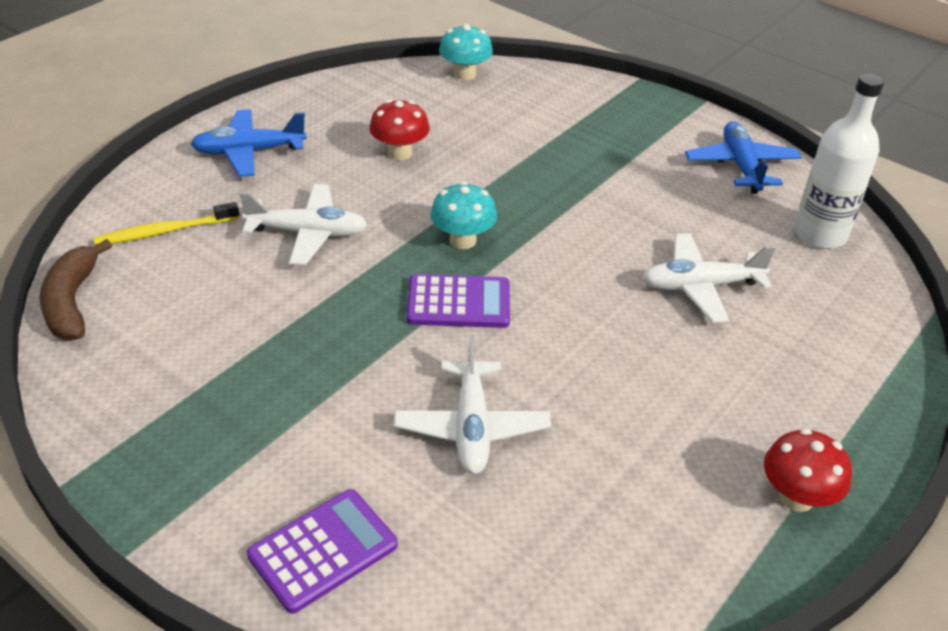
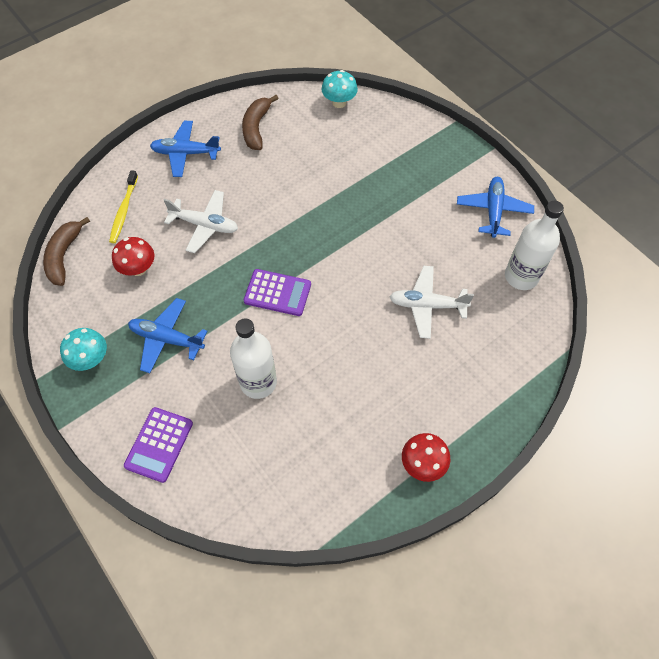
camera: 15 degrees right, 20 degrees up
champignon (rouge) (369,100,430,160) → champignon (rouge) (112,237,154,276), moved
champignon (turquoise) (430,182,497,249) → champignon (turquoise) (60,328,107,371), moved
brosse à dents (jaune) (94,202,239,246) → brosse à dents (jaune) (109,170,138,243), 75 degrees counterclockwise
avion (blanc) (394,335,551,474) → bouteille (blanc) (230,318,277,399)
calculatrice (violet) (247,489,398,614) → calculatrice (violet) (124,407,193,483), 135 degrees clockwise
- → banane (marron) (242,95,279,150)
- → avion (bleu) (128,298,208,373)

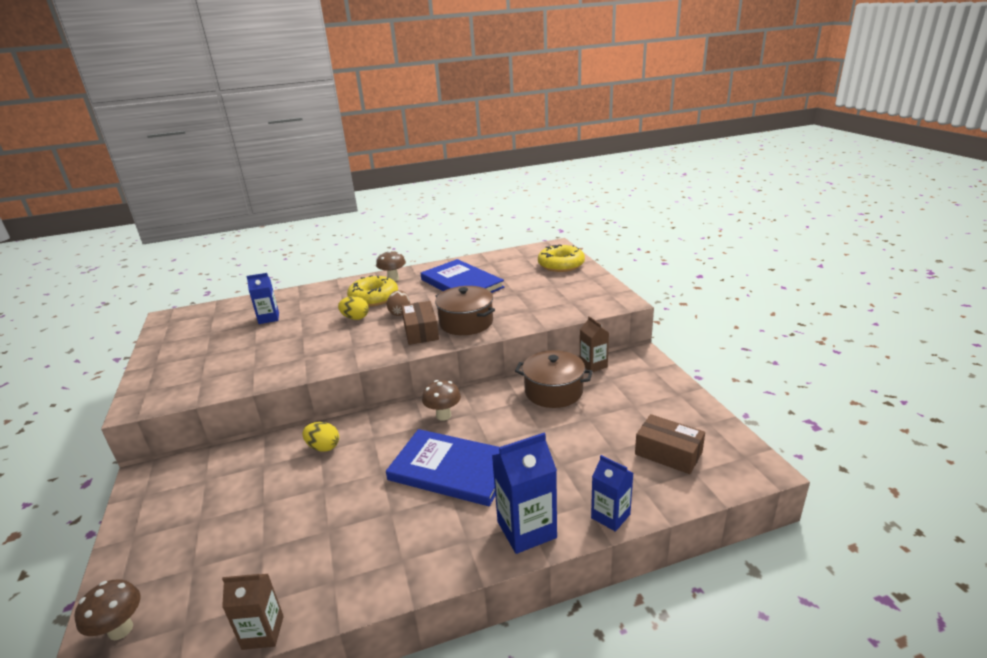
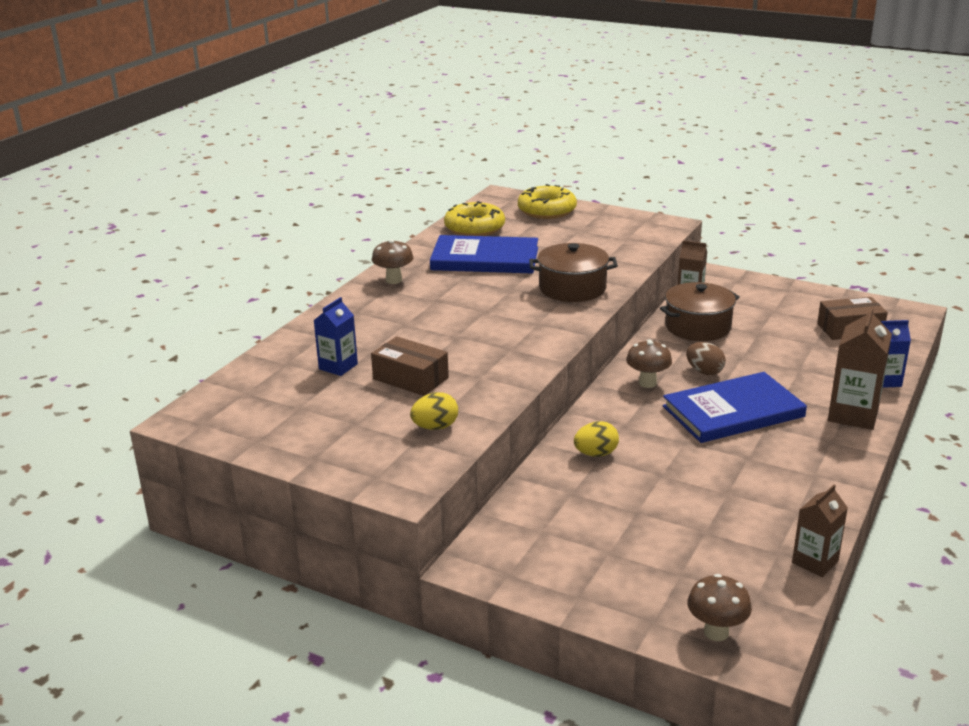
camera: 45 degrees left, 0 degrees up
beignet (jaune) (347,275,398,307) → beignet (jaune) (444,201,505,236), moved
œuf (marron) (387,290,410,316) → œuf (marron) (686,342,726,375), moved
œuf (jaune) (338,296,369,320) → œuf (jaune) (410,392,458,430), moved
boîte (marron) (401,301,439,345) → boîte (marron) (371,336,449,396), moved
brique de lait (bleu) (492,433,557,554) → brique de lait (marron) (828,306,892,430)

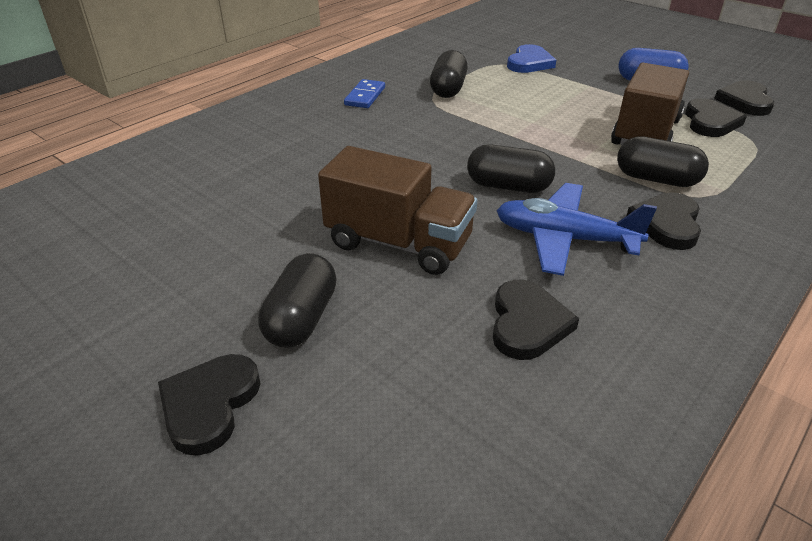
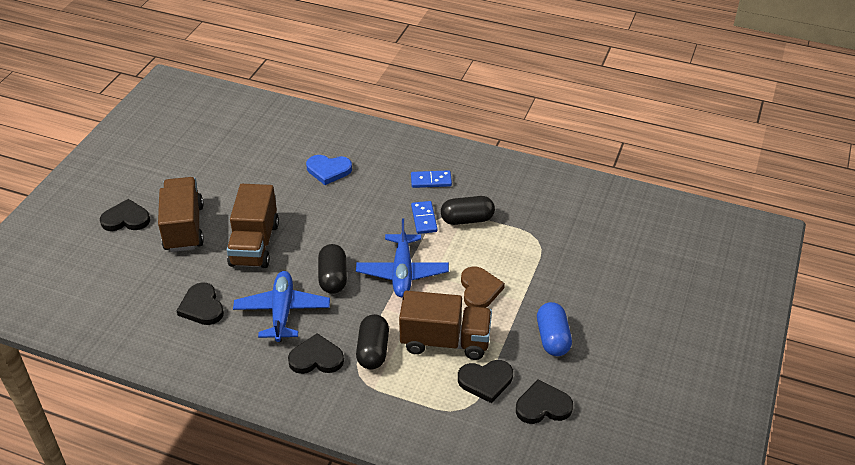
camera: 70 degrees right, 5 degrees up
cœur (bleu) (507,44,556,73) → cœur (bleu) (306,155,352,185), moved
gélule (noir) (258,253,337,347) → camion (marron) (158,177,204,252)
cœur (noir) (493,280,579,360) → cœur (noir) (176,282,224,325), 75 degrees clockwise
- → domino (bleu) (411,201,438,234)
- → avion (bleu) (356,219,449,297)
- → cœur (marron) (461,266,505,308)

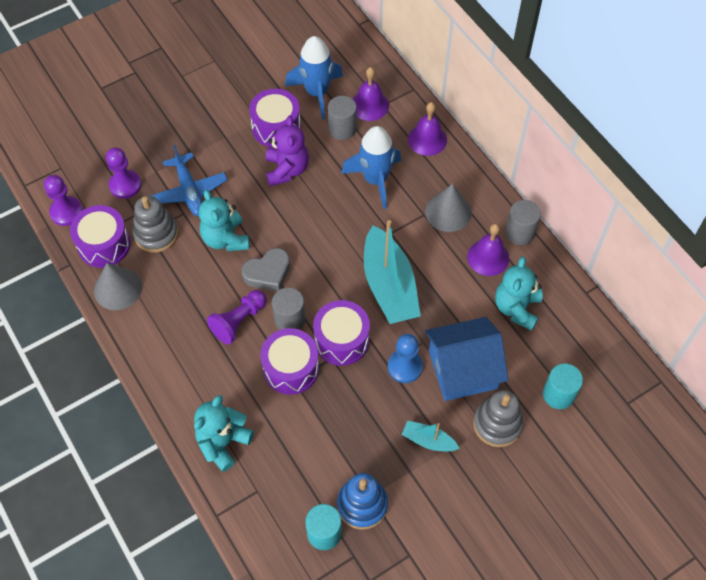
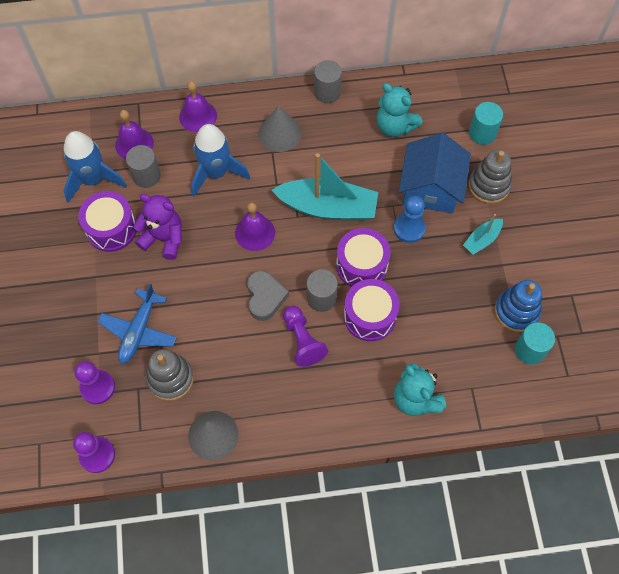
camera: 65 degrees left, 5 degrees up
avion (bleu) (151,145,228,216) → avion (bleu) (97,283,177,364), 105 degrees clockwise
ours en peluche (turquoise) (199,190,249,251) → -
tambour (violet) (70,205,131,268) → -
cloche (violet) (467,223,509,276) → cloche (violet) (235,202,275,251), moved

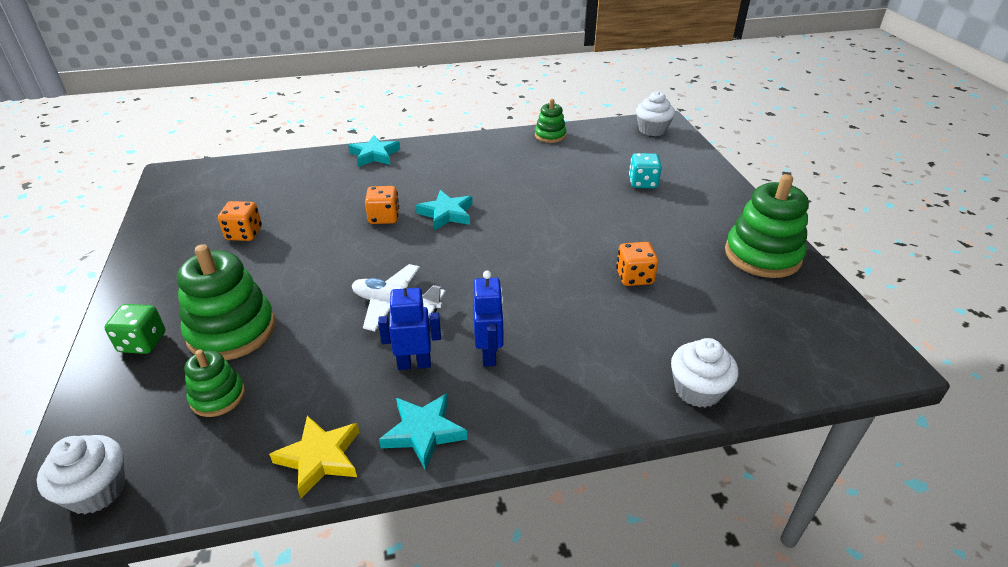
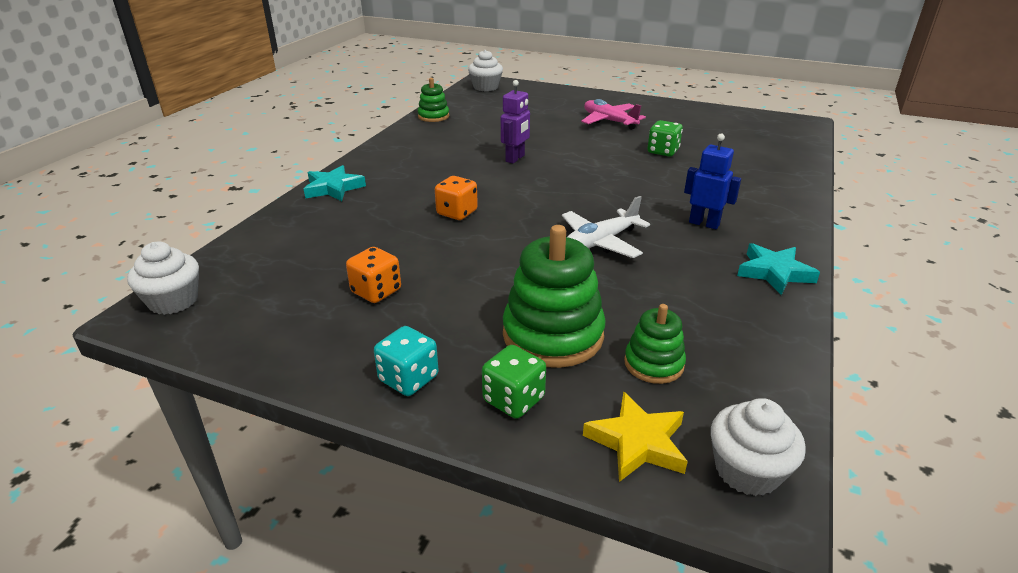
camera: 55 degrees left, 5 degrees down
dé (turquoise) (629,153,662,188) → dé (turquoise) (374,326,439,396), moved
jouet à empiler (vert) (725,174,809,278) → -
étoile (turquoise) (416,190,473,230) → -
dé (orange) (616,242,658,286) → dé (vert) (647,120,683,156)
robot (bleu) (378,280,441,370) → -
muffin (blanc) (671,338,738,408) → muffin (blanc) (127,241,199,315), moved
étoile (jaune) (269,415,359,498) → étoile (jaune) (583,391,688,482), moved
- → robot (violet) (501,80,530,164)
- → avion (rose) (581,99,646,130)

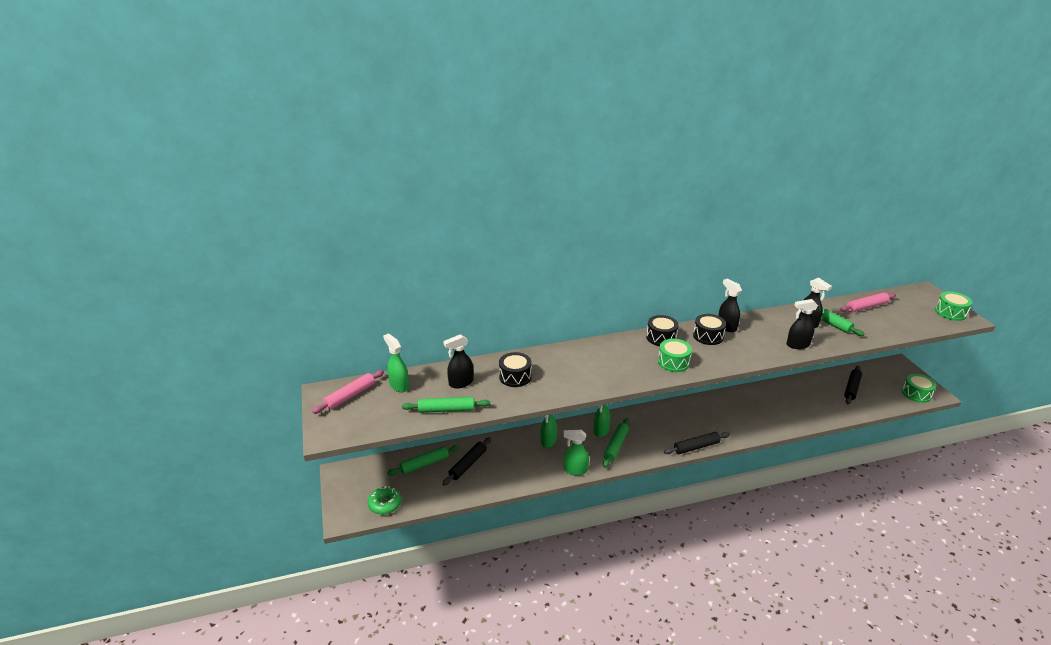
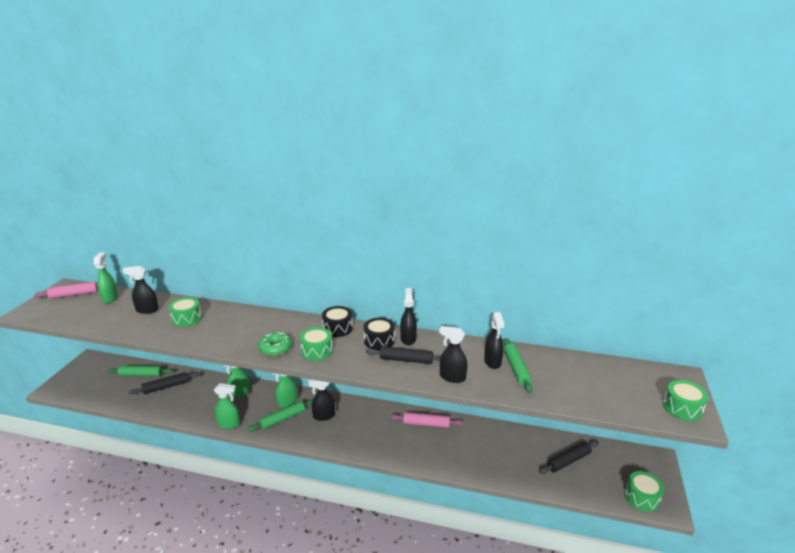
camera: 30 degrees right, 5 degrees down
rouleau à pâtisserie (rose) (839,292,896,312) → rouleau à pâtisserie (rose) (390,412,463,428), moved
tambour (noir) (499,352,532,387) → tambour (vert) (168,297,202,327)
rouleau à pâtisserie (vert) (402,397,490,413) → -
vaporisateur (vert) (564,430,589,476) → vaporisateur (vert) (214,383,240,429), 150 degrees clockwise
rouleau à pâtisserie (noir) (664,432,730,454) → rouleau à pâtisserie (noir) (366,346,441,364), moved
beignet (vert) (368,486,401,515) → beignet (vert) (258,332,292,356), moved
- → vaporisateur (noir) (308,379,335,421)

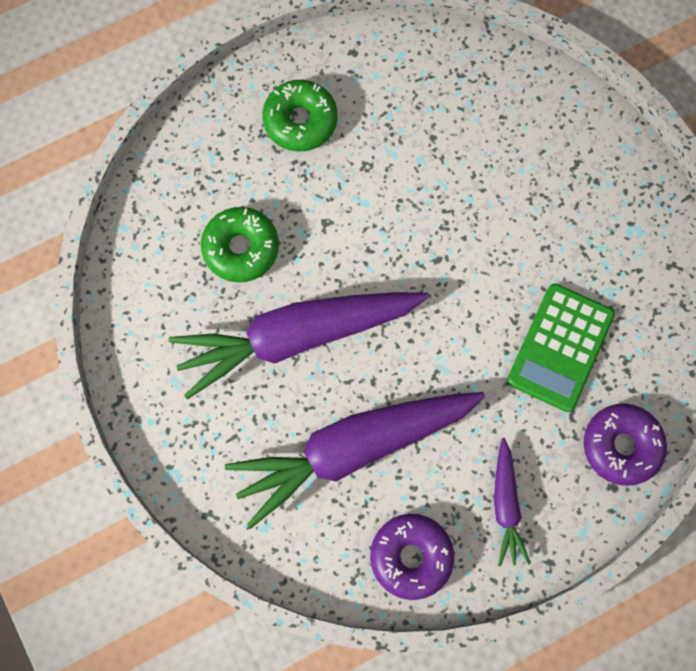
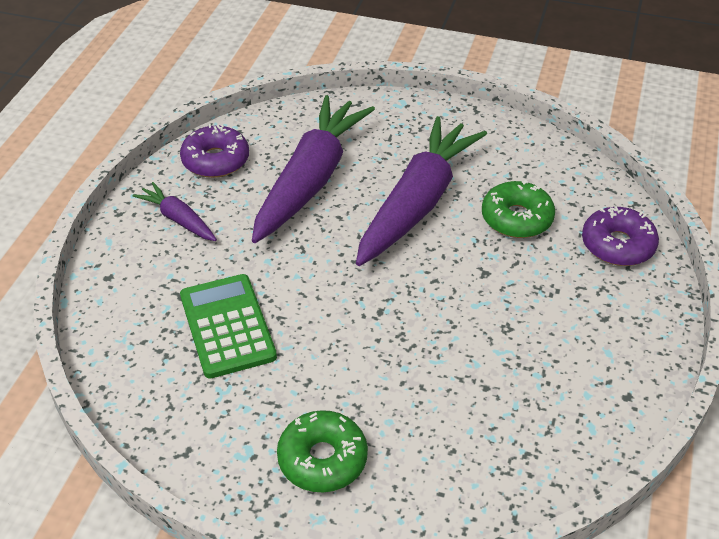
camera: 135 degrees right, 30 degrees down
beignet (vert) (262,80,338,152) → beignet (vert) (277,410,368,492), moved
beignet (violet) (584,403,667,486) → beignet (violet) (582,206,659,266), moved

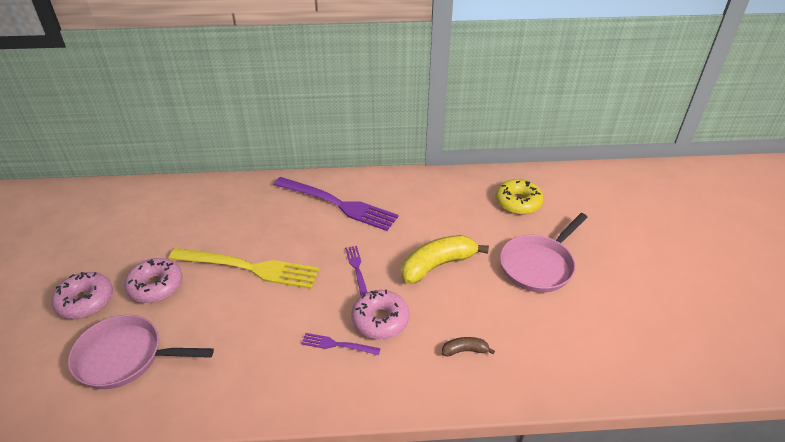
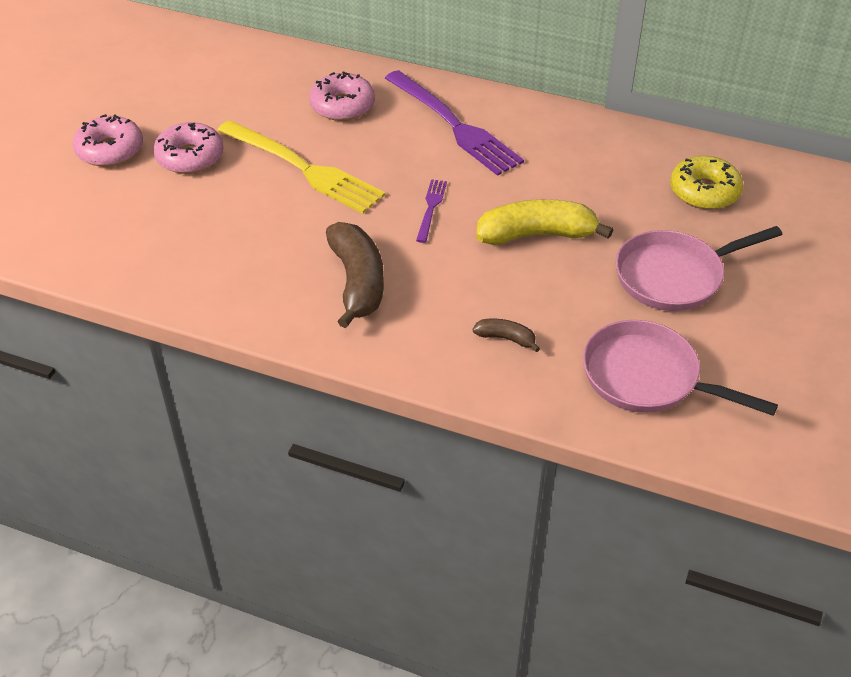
camera: 25 degrees right, 5 degrees up
beignet (rose) (351,290,409,339) → beignet (rose) (309,71,375,121), moved
poêle (rose) (68,315,214,389) → poêle (rose) (583,320,778,416), moved
fourchette (violet) (301,333,381,355) → banane (marron) (326,222,384,328)

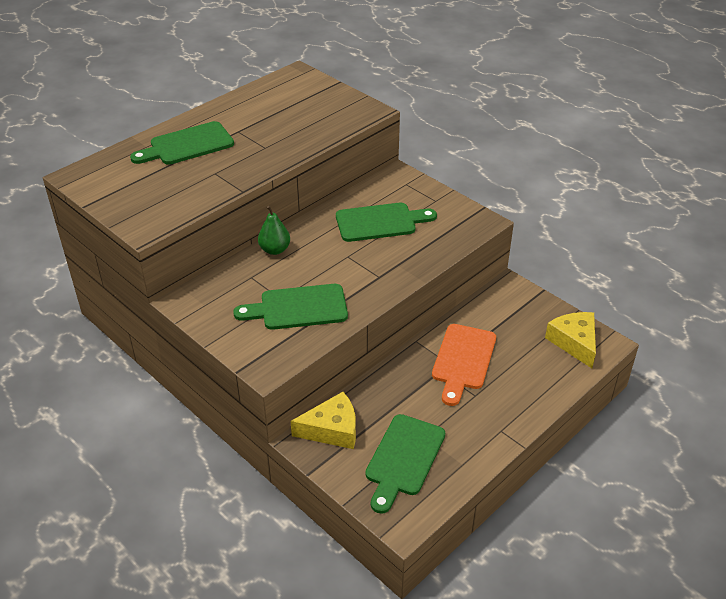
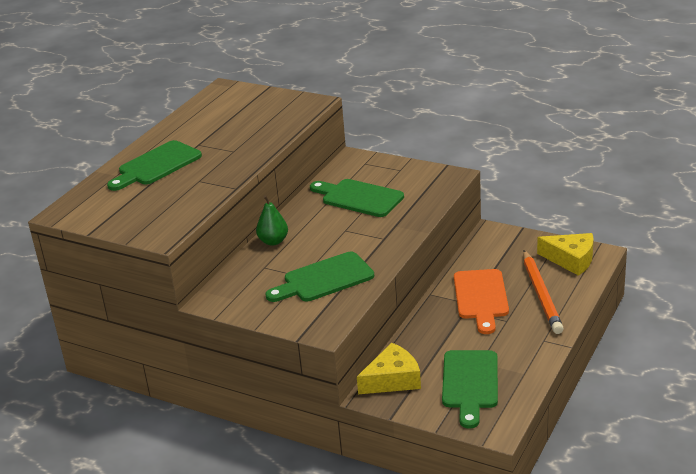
camera: 15 degrees left, 10 degrees down
planche à découper (vert) (336,203,437,242) → planche à découper (vert) (310,179,404,217), 120 degrees counterclockwise
fromage (jaune) (545,312,596,368) → fromage (jaune) (537,233,593,276), 150 degrees clockwise
- → crayon (orange) (523,250,564,334)

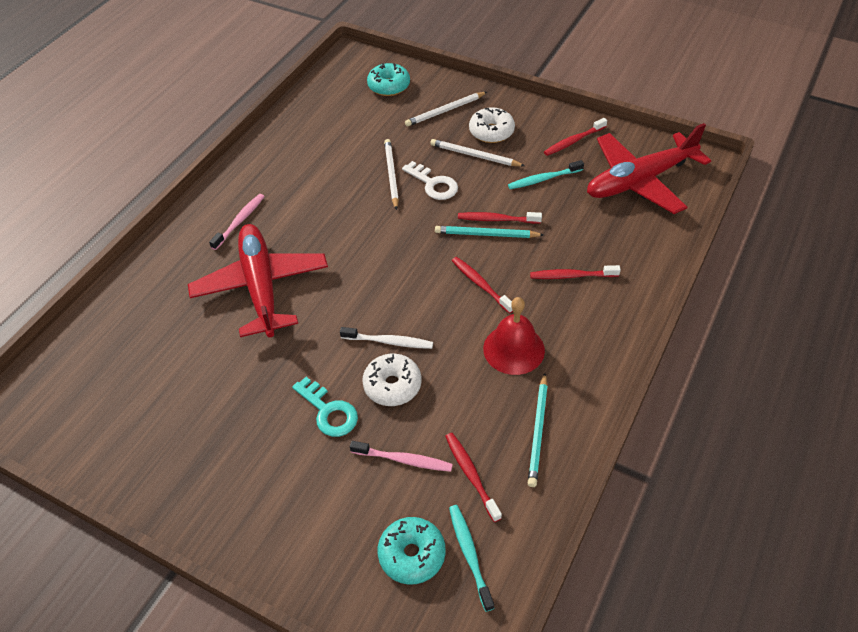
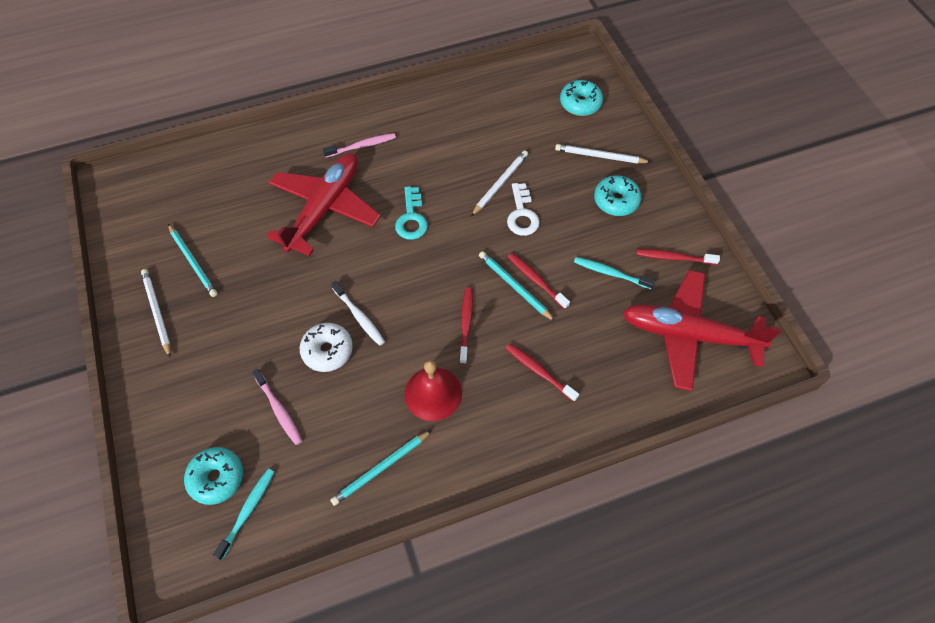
camera: 40 degrees right, 10 degrees up
beignet (blanc) (469,107,515,143) → beignet (turquoise) (594,175,641,216)
crayon (blanc) (430,139,525,166) → crayon (blanc) (141,269,171,357), moved
clé (turquoise) (292,377,358,437) → clé (turquoise) (395,186,428,240), moved
brosse à dents (rouge) (445,433,502,522) → -
- → crayon (turquoise) (168,224,217,297)

